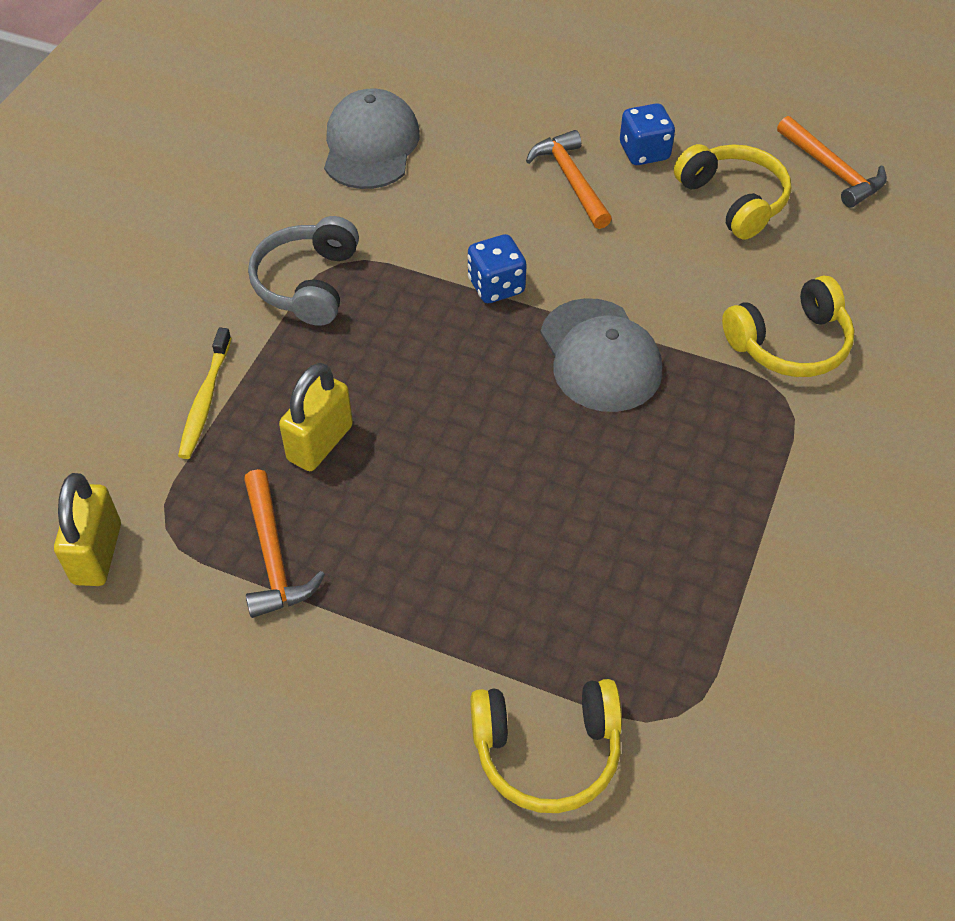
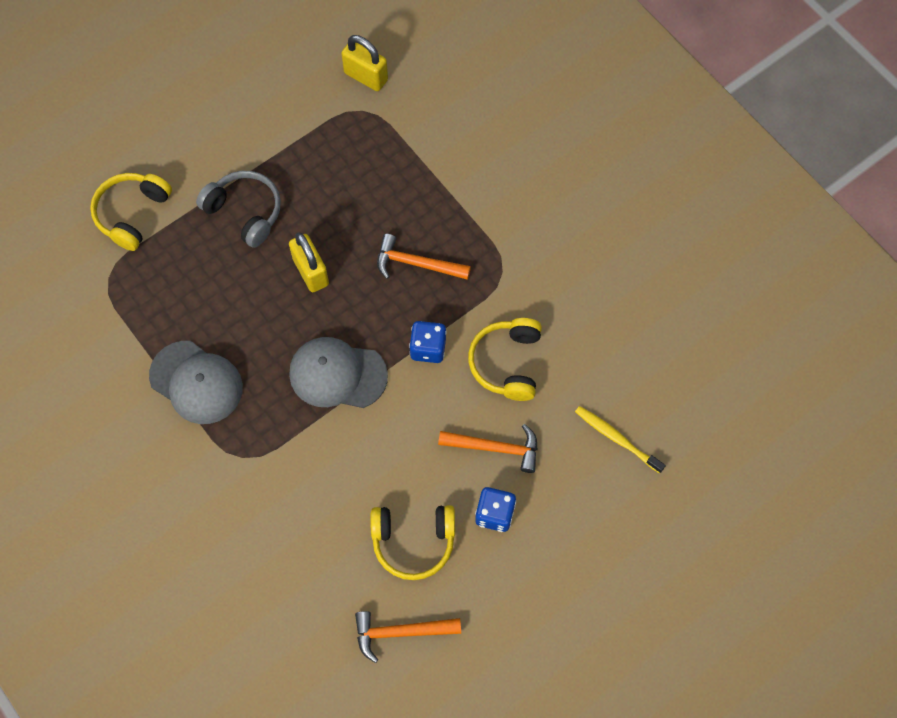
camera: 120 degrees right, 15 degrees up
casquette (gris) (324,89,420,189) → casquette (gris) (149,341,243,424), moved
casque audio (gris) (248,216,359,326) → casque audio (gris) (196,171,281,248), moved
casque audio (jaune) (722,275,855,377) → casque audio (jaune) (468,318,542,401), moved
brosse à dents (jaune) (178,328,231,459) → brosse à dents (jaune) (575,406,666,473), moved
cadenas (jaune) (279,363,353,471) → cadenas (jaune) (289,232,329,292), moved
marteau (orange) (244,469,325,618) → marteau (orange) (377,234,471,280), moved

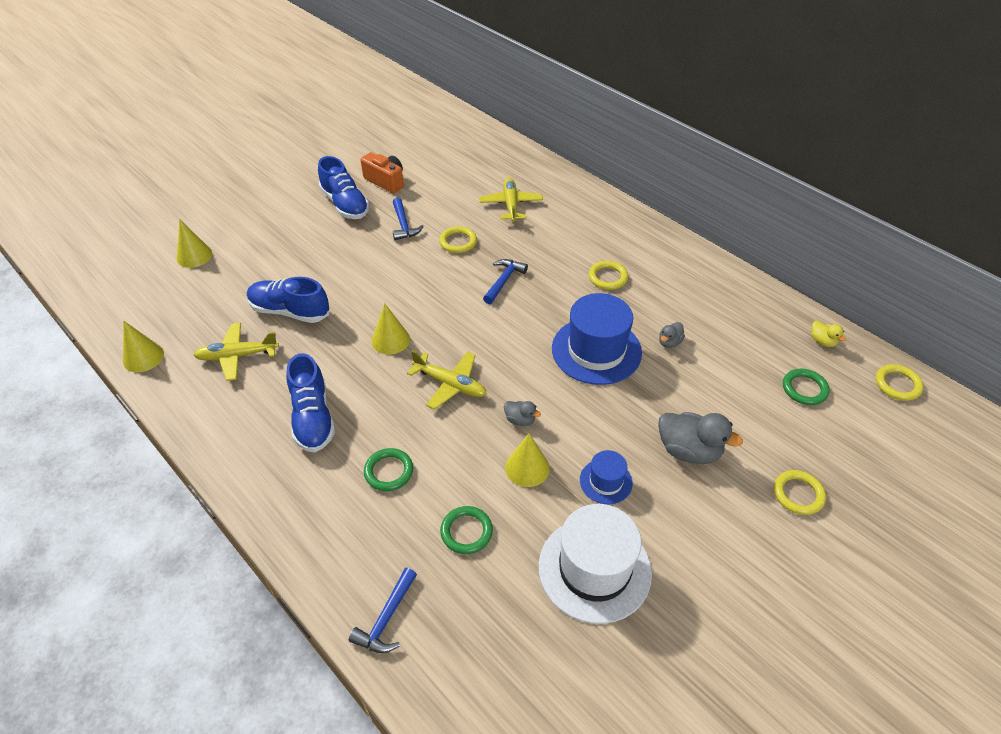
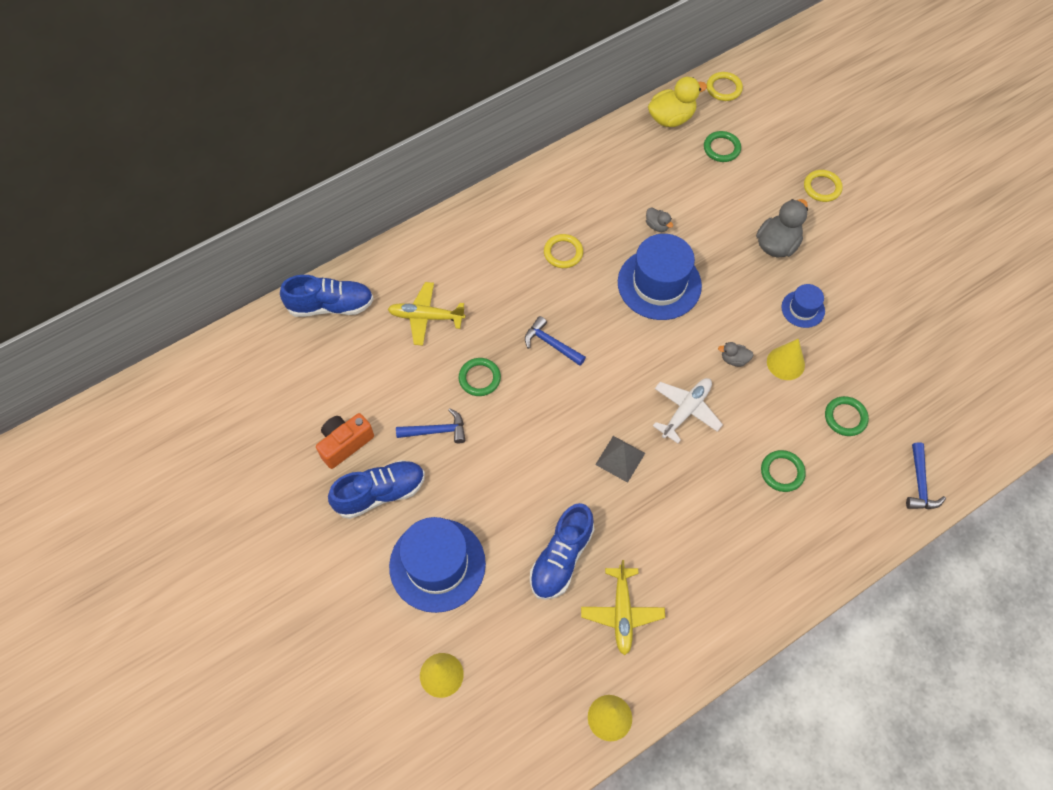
camera: 80 degrees left, 15 degrees up
anneau (jaune) (439,226,477,253) → anneau (vert) (458,358,501,396)
cône (jaune) (371,304,410,355) → pyramide (gris) (595,436,645,483)
canard (jaune) (811,321,846,347) → canard (jaune) (648,77,707,127), x1.97
avion (jaune) (407,350,487,410) → avion (blanc) (653,378,723,443)
chaussure (bleu) (287,353,335,452) → chaussure (bleu) (280,275,374,317), moved
canard (gris) (504,401,541,426) → canard (gris) (718,342,753,367), 120 degrees counterclockwise
chapeau (blanc) (539,504,652,624) → -
marteau (bleu) (349,568,417,653) → marteau (bleu) (906,442,946,509), 60 degrees clockwise
- → chapeau (bleu) (389,517,486,613)

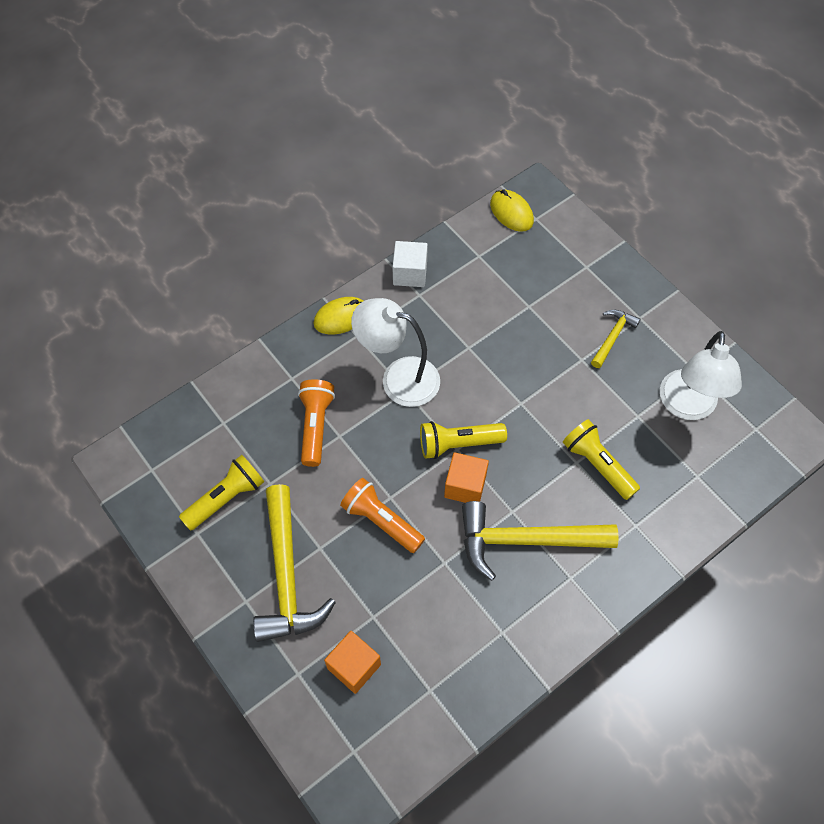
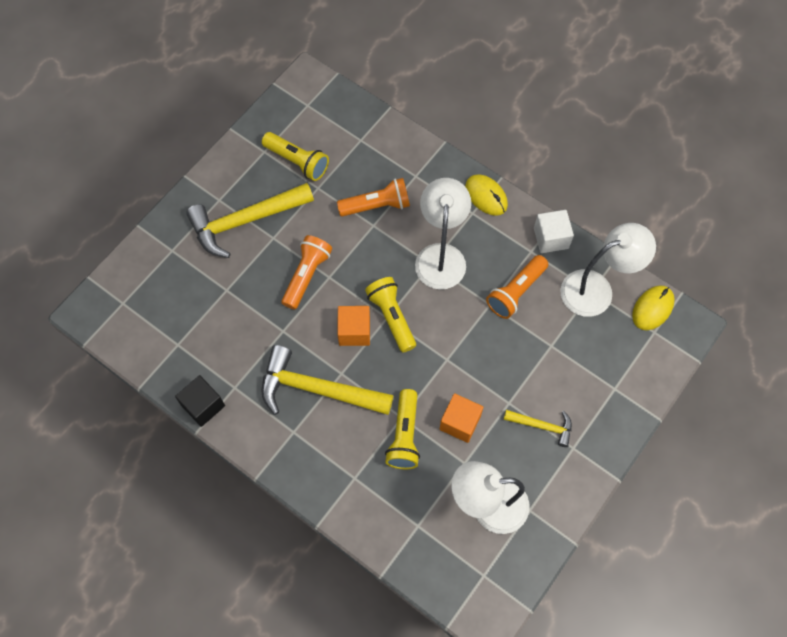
camera: 75 degrees right, 5 degrees up
lampe de poche (jaune) (563,419,640,500) → lampe de poche (jaune) (385,389,420,469), 150 degrees clockwise
marteau (jaune) (462,501,619,581) → marteau (jaune) (261,345,394,415), 60 degrees counterclockwise
cube (orange) (324,631,381,694) → cube (orange) (440,393,483,443), moved
- → lampe (blanc) (560,223,656,317)
- → lampe de poche (orange) (486,255,548,319)
- → cube (noir) (175,375,225,427)

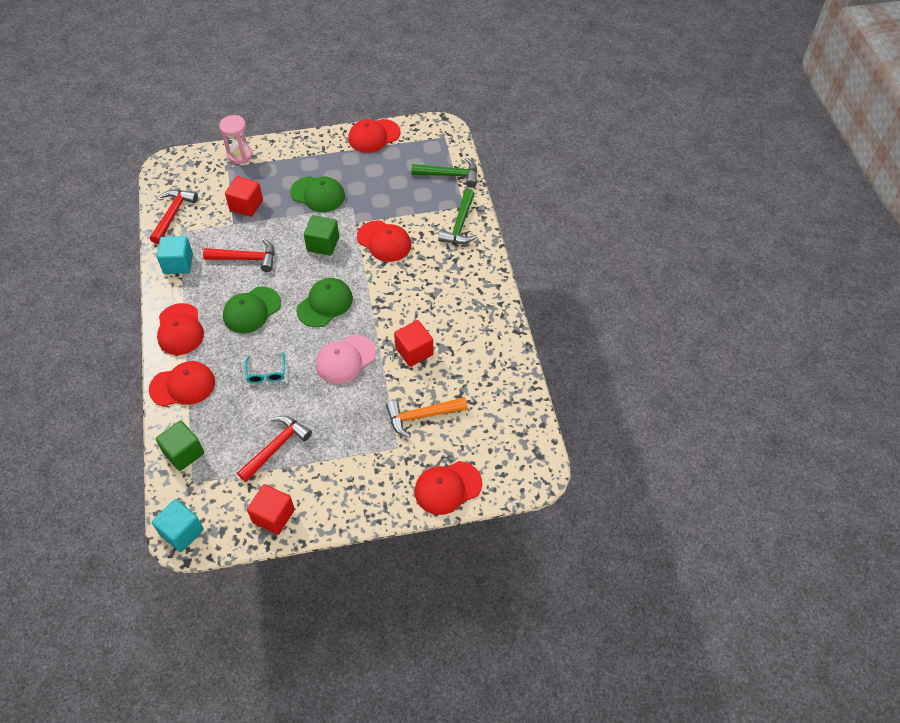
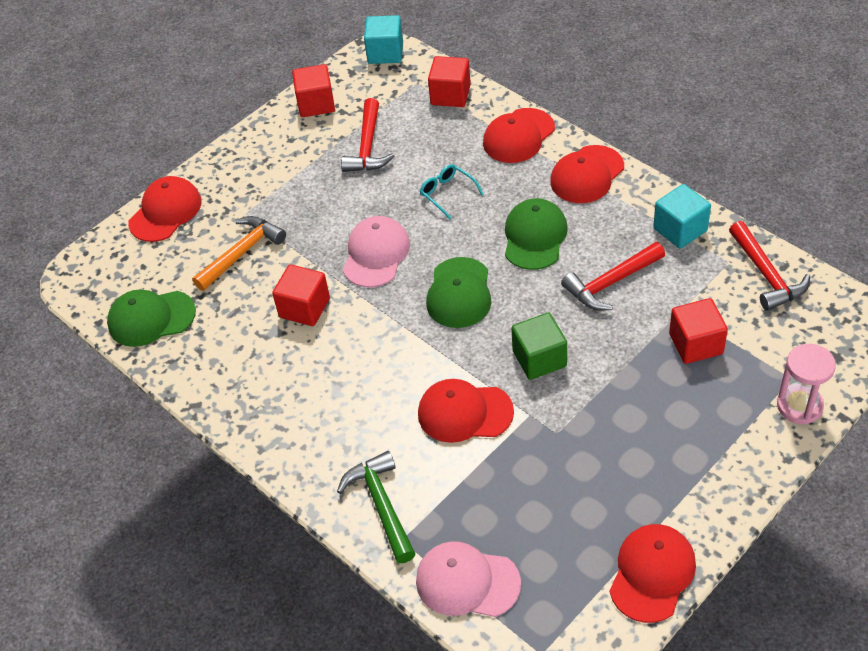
camera: 150 degrees right, 5 degrees down
marteau (vert) (411,157,477,188) → casquette (rose) (416,541,521,617)
casquette (vert) (290,176,345,212) → casquette (vert) (107,290,196,347), moved
casquette (rouge) (157,303,204,355) → casquette (rouge) (550,145,624,203), 90 degrees counterclockwise
cube (vert) (156,420,204,471) → cube (rouge) (428,56,471,107)

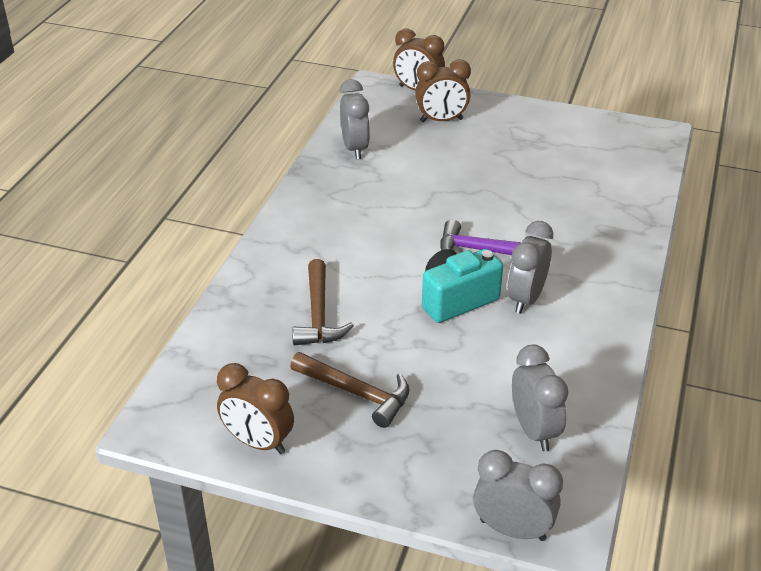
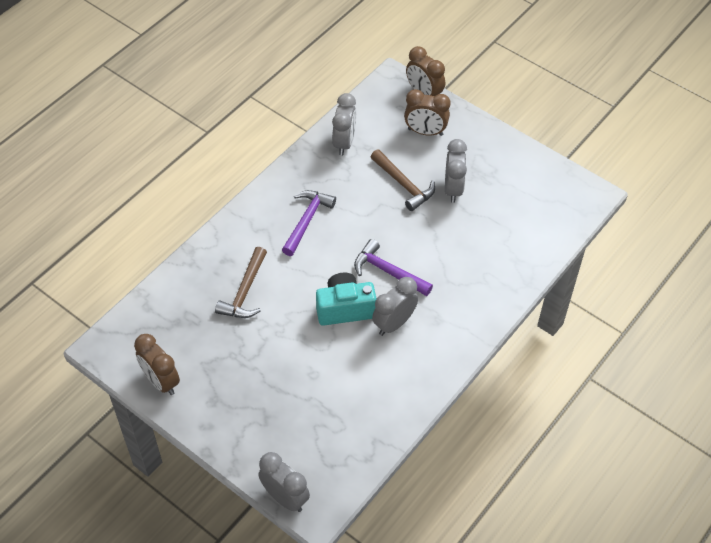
camera: 20 degrees right, 15 degrees up
réveil (gris) (512,344,568,452) → réveil (gris) (445,139,467,203), moved
marteau (marron) (290,352,409,428) → marteau (marron) (371,149,435,211), moved
- → marteau (violet) (282,190,336,256)

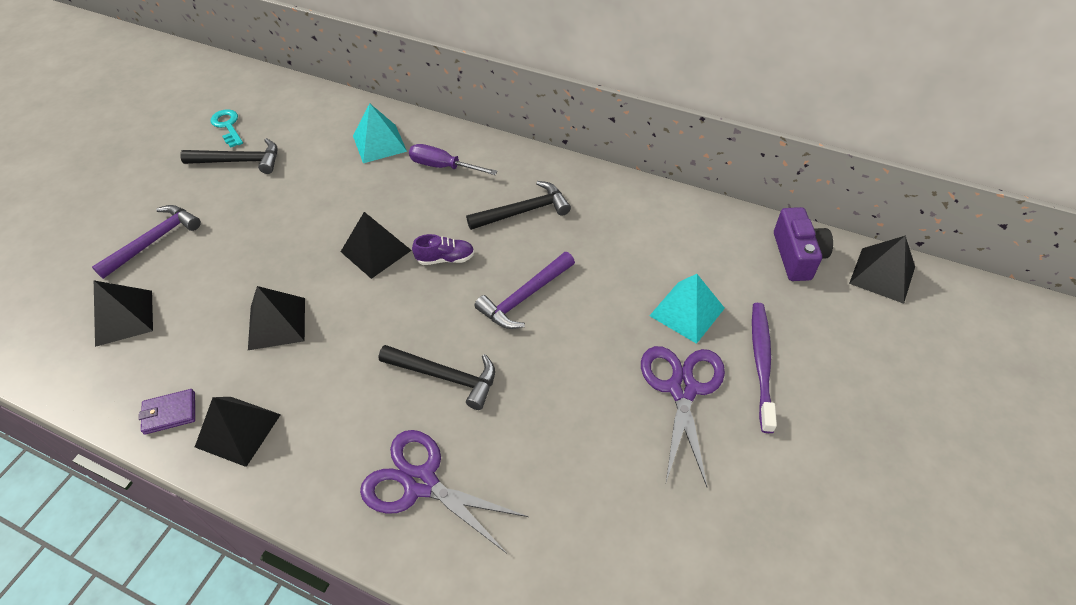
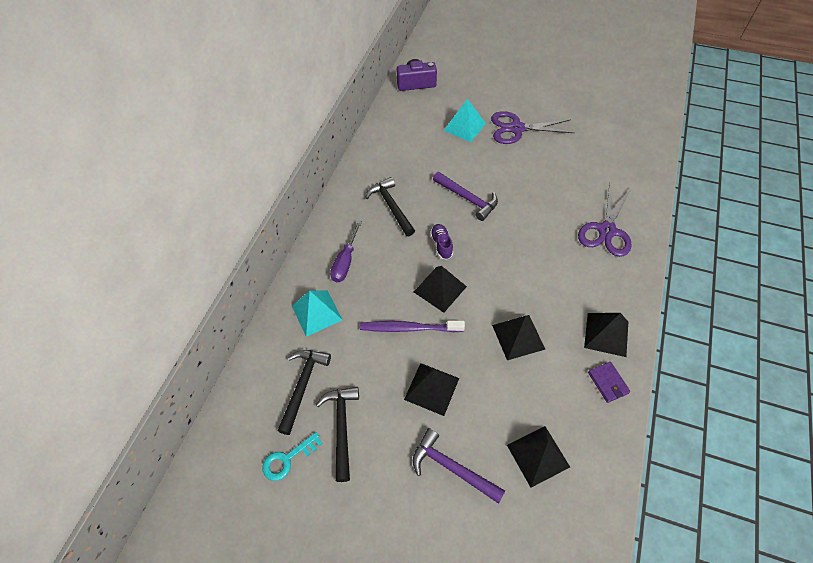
camera: 95 degrees left, 5 degrees up
pyramide (noir) (849,235,915,304) → pyramide (noir) (404,363,459,416), moved
brosse à dents (violet) (752,303,777,433) → brosse à dents (violet) (360,320,465,332), moved
marteau (noir) (379,345,495,410) → marteau (noir) (277,350,331,435), moved

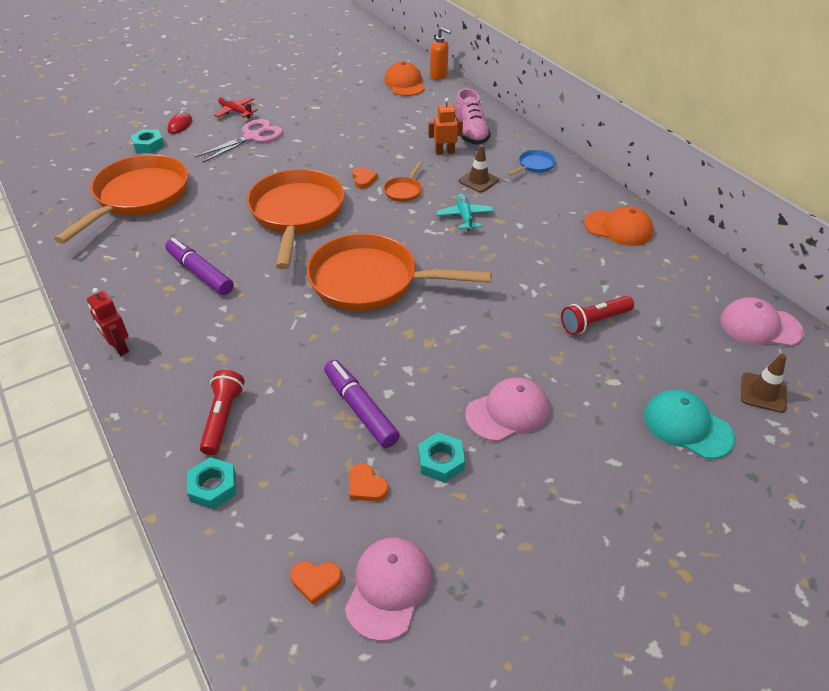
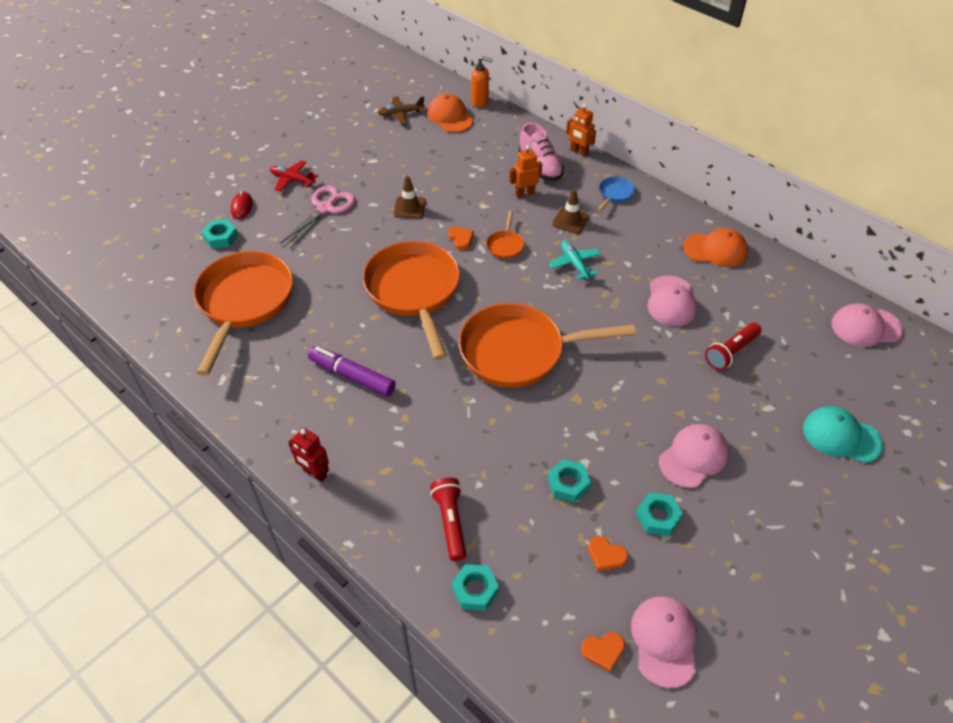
camera: 15 degrees left, 5 degrees up
cône de chantier (marron) (741,354,787,413) → cône de chantier (marron) (393,176,426,218), moved
feutre (violet) (324,360,400,448) → écrou (turquoise) (547,459,591,502)
- → avion (marron) (377,96,425,124)
- → robot (orange) (566,104,596,156)
- → casquette (rose) (647,276,697,326)

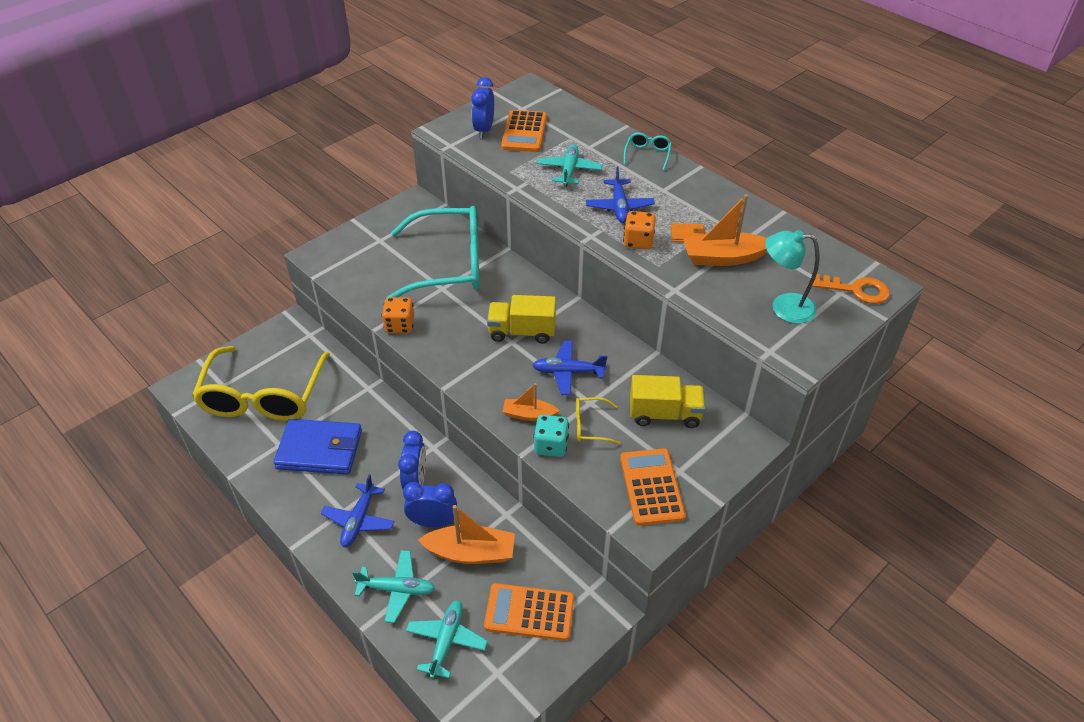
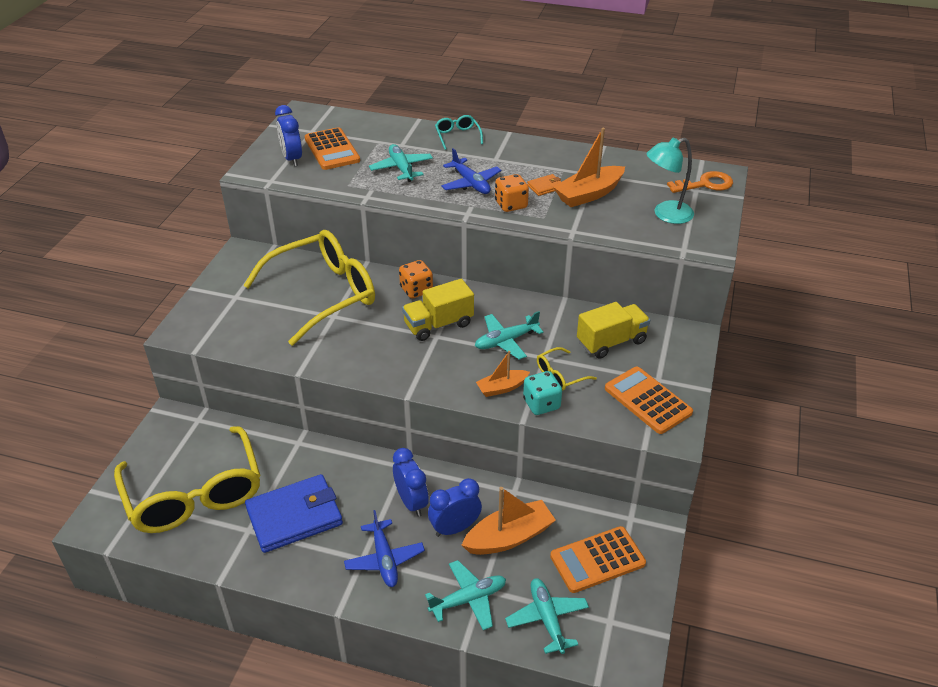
camera: 30 degrees left, 5 degrees down
lunettes (turquoise) (386,206,480,298) → lunettes (jaune) (243,230,375,346)
dé (orange) (382,297,415,333) → dé (orange) (399,260,433,298), moved
avion (bleu) (533,341,607,395) → avion (turquoise) (475,311,544,360)

